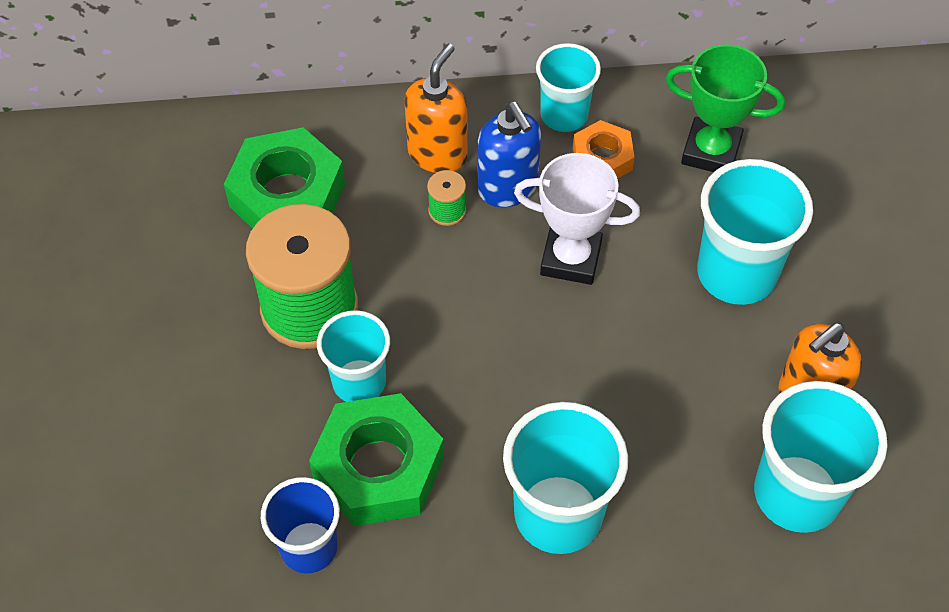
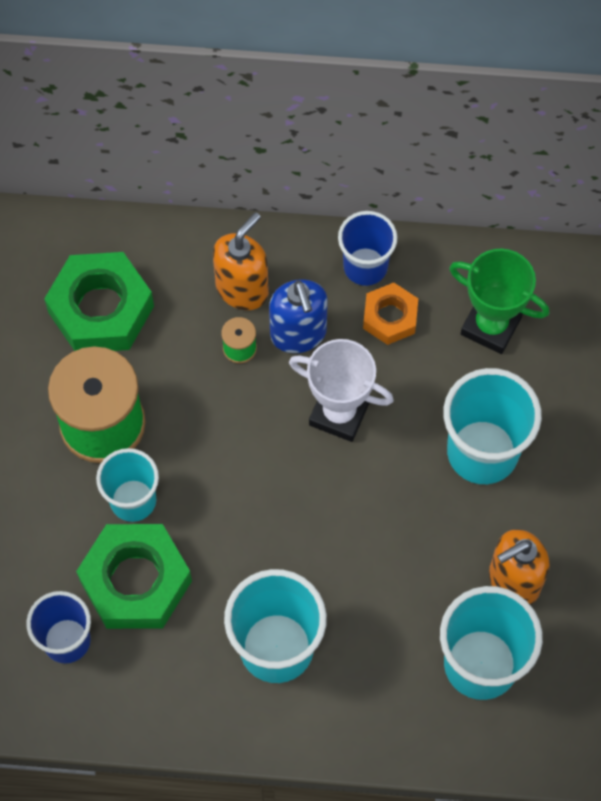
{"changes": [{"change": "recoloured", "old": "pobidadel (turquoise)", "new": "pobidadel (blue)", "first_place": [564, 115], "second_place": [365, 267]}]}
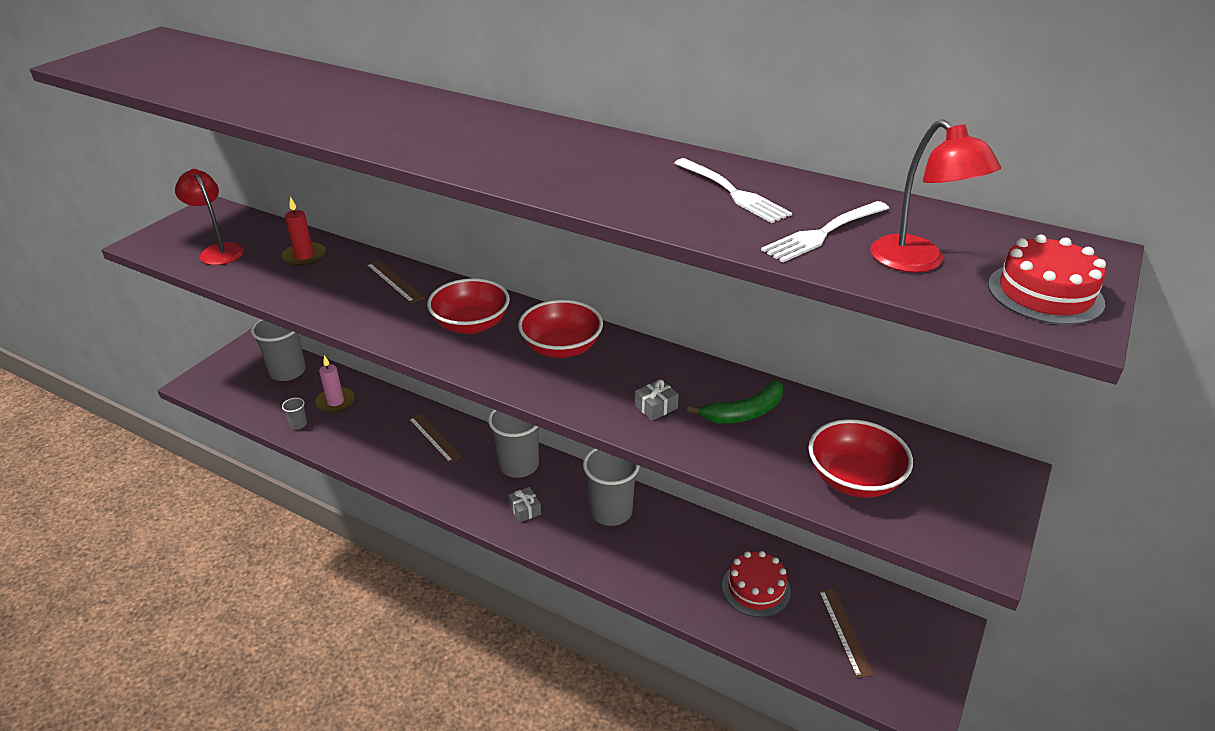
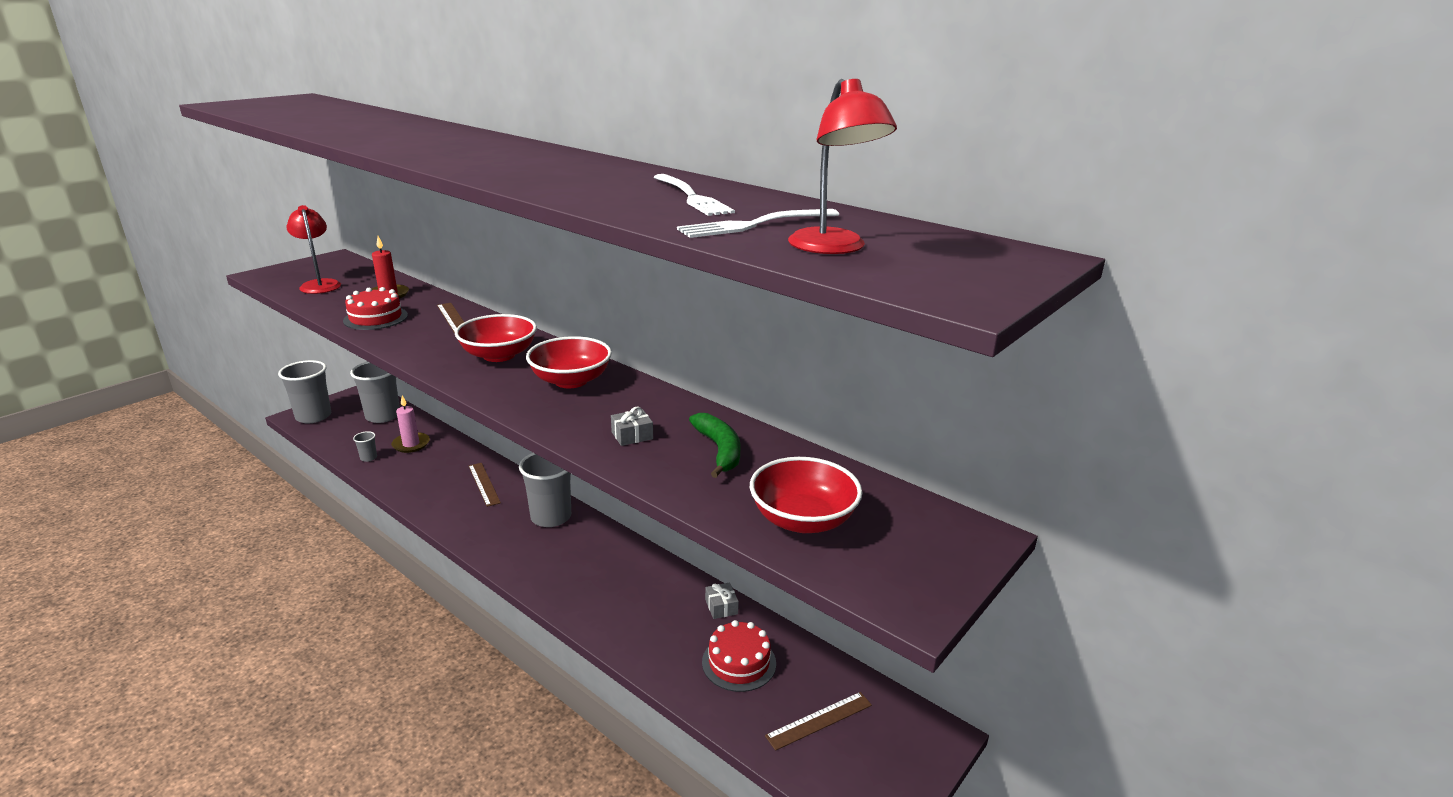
{"changes": [{"change": "moved", "old": "pobidadel (grey)", "first_place": [611, 511], "second_place": [313, 416]}, {"change": "moved", "old": "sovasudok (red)", "first_place": [1045, 293], "second_place": [375, 318]}, {"change": "turned", "old": "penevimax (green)", "first_place": [744, 412], "second_place": [719, 450], "degrees": -90}, {"change": "moved", "old": "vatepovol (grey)", "first_place": [525, 509], "second_place": [721, 607]}, {"change": "turned", "old": "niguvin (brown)", "first_place": [844, 631], "second_place": [819, 720], "degrees": 60}]}
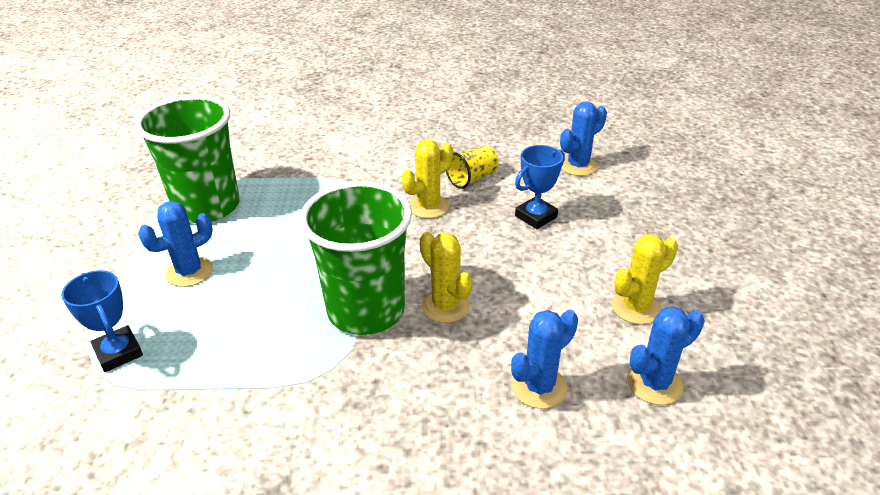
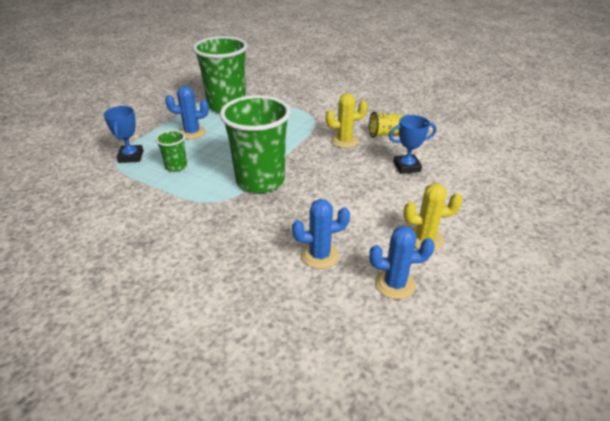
{"changes": [{"change": "added", "new": "pobidadel (green)", "second_place": [176, 166]}, {"change": "removed", "old": "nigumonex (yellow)", "first_place": [445, 306]}, {"change": "removed", "old": "nigumonex (blue)", "first_place": [578, 166]}]}
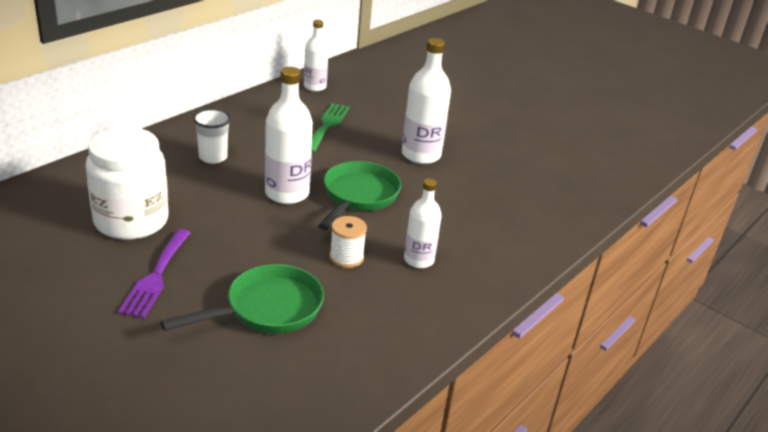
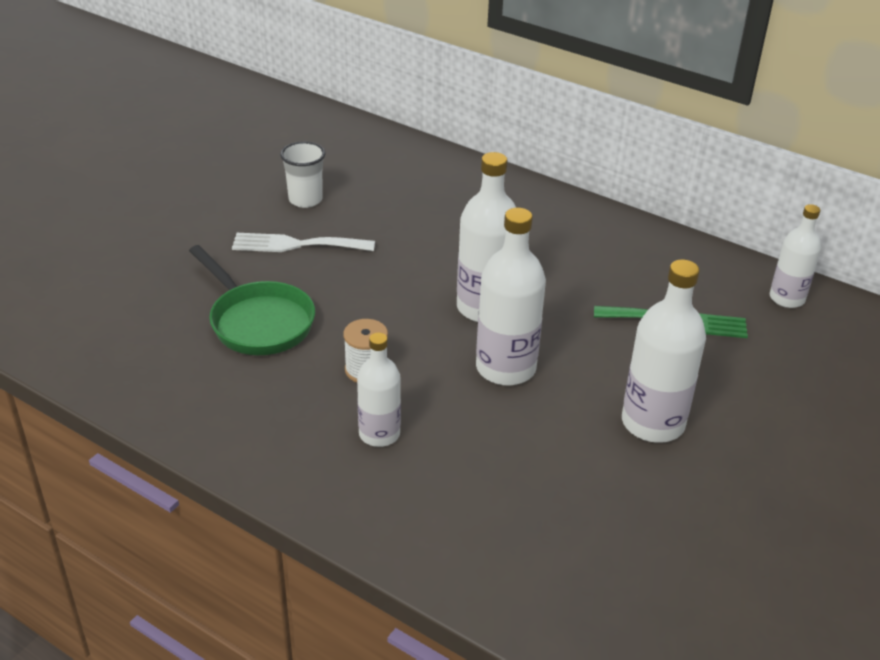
{"changes": [{"change": "recoloured", "old": "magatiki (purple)", "new": "magatiki (white)", "first_place": [156, 276], "second_place": [296, 245]}, {"change": "moved", "old": "pobidadel (white)", "first_place": [213, 157], "second_place": [305, 200]}, {"change": "replaced", "old": "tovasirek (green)", "new": "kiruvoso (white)", "first_place": [358, 196], "second_place": [505, 368]}, {"change": "removed", "old": "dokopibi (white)", "first_place": [131, 221]}]}
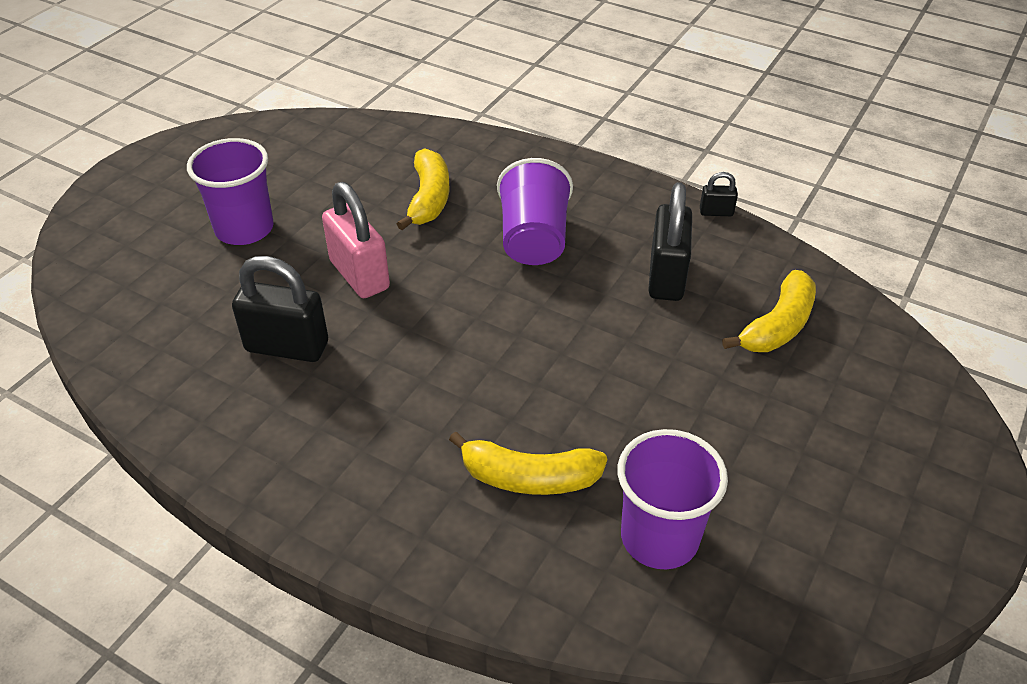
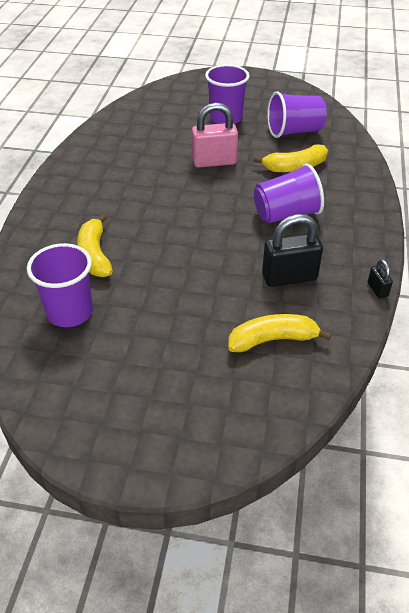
{"changes": [{"change": "turned", "old": "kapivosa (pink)", "first_place": [359, 275], "second_place": [214, 162], "degrees": 45}, {"change": "turned", "old": "penevimax (yellow)", "first_place": [777, 326], "second_place": [273, 339], "degrees": 150}, {"change": "added", "new": "pobidadel (purple)", "second_place": [294, 131]}, {"change": "removed", "old": "kapivosa (black)", "first_place": [287, 347]}]}
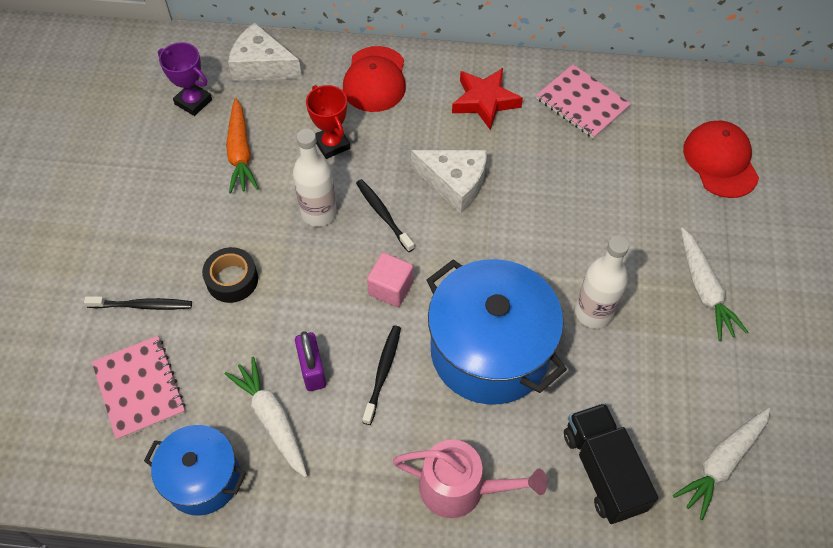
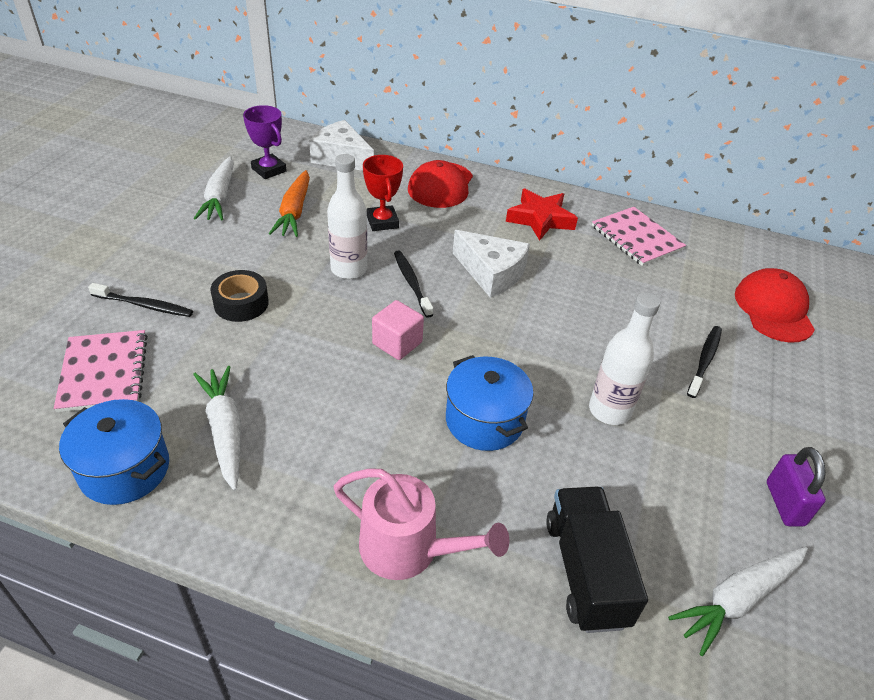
{"changes": [{"change": "moved", "old": "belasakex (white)", "first_place": [704, 289], "second_place": [220, 197]}, {"change": "resized", "old": "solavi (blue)", "first_place": [490, 351], "second_place": [484, 420], "factor": 0.59}, {"change": "moved", "old": "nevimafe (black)", "first_place": [383, 372], "second_place": [704, 360]}, {"change": "moved", "old": "kapivosa (purple)", "first_place": [312, 370], "second_place": [784, 503]}]}
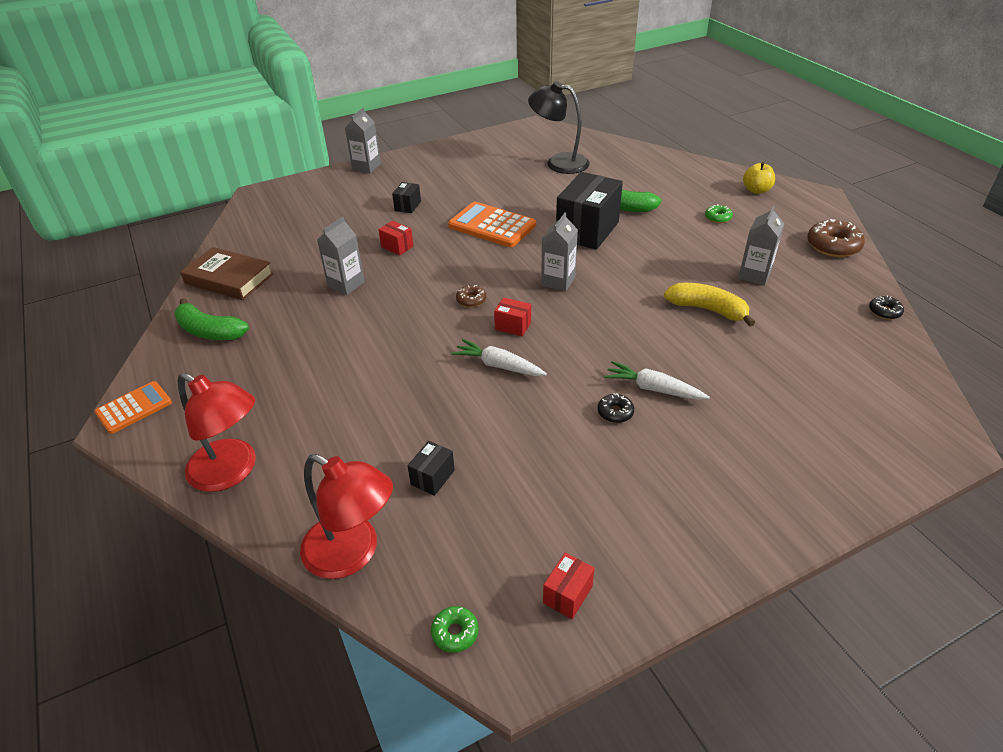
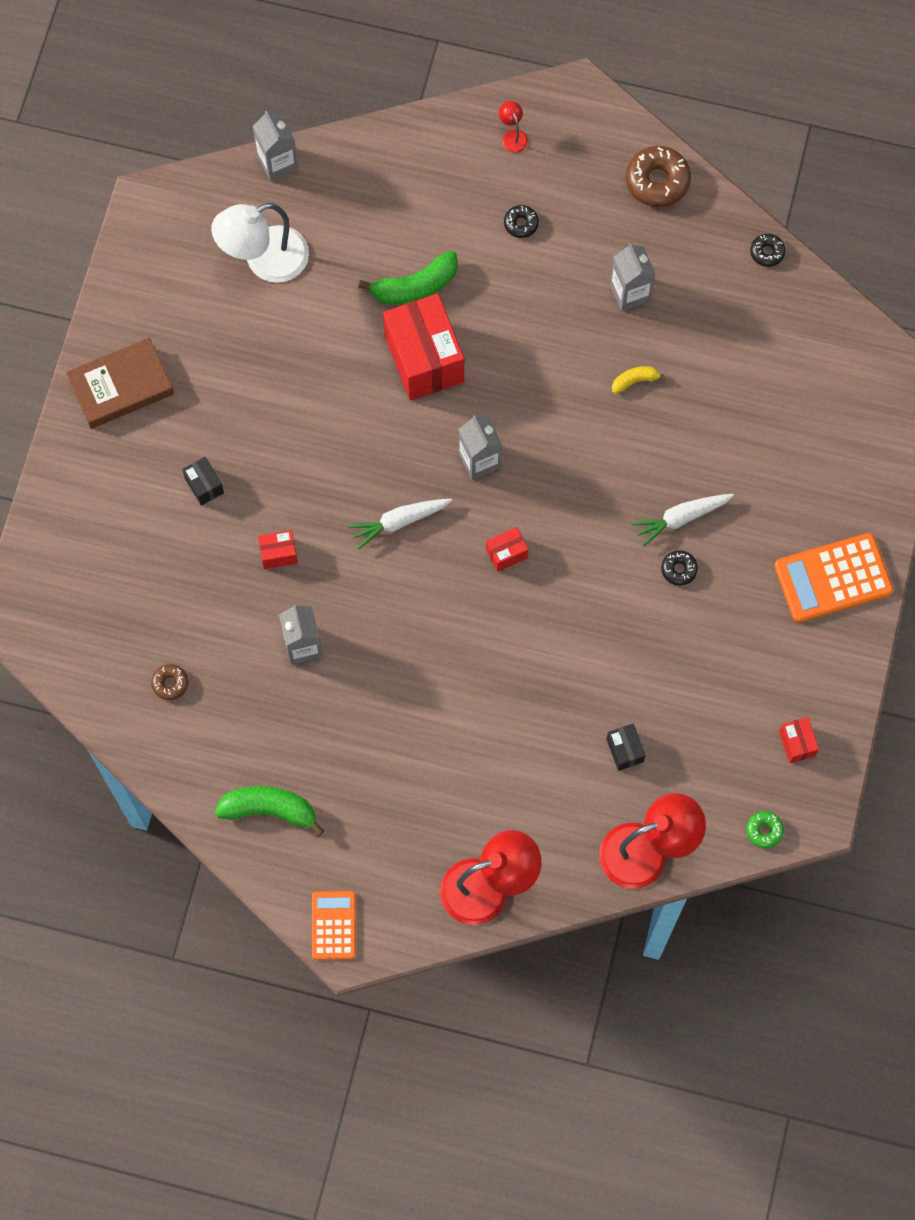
{"changes": [{"change": "moved", "old": "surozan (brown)", "first_place": [229, 279], "second_place": [121, 386]}, {"change": "moved", "old": "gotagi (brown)", "first_place": [471, 300], "second_place": [170, 683]}, {"change": "recoloured", "old": "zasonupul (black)", "new": "zasonupul (white)", "first_place": [559, 163], "second_place": [264, 261]}, {"change": "turned", "old": "penevimax (green)", "first_place": [210, 331], "second_place": [269, 810], "degrees": -150}, {"change": "moved", "old": "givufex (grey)", "first_place": [366, 167], "second_place": [278, 163]}, {"change": "moved", "old": "belasakex (white)", "first_place": [498, 365], "second_place": [399, 522]}, {"change": "recoloured", "old": "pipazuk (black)", "new": "pipazuk (red)", "first_place": [587, 230], "second_place": [424, 359]}, {"change": "replaced", "old": "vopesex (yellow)", "new": "zasonupul (red)", "first_place": [756, 190], "second_place": [513, 136]}, {"change": "recoloured", "old": "gotagi (green)", "new": "gotagi (black)", "first_place": [718, 218], "second_place": [521, 224]}, {"change": "resized", "old": "penevimax (yellow)", "first_place": [707, 309], "second_place": [635, 381], "factor": 0.54}, {"change": "moved", "old": "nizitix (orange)", "first_place": [492, 226], "second_place": [833, 578]}]}
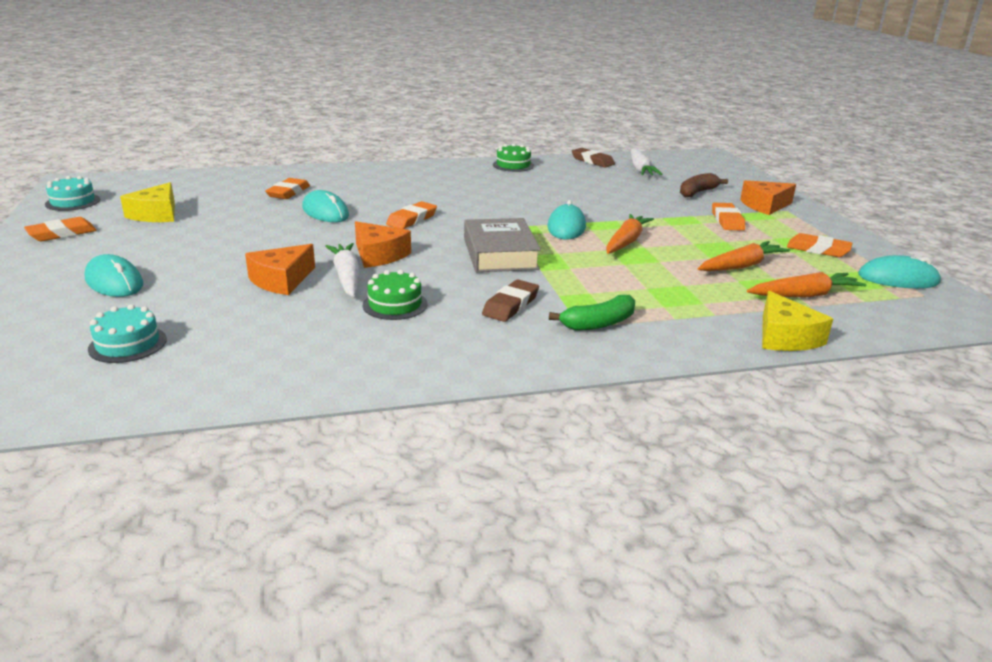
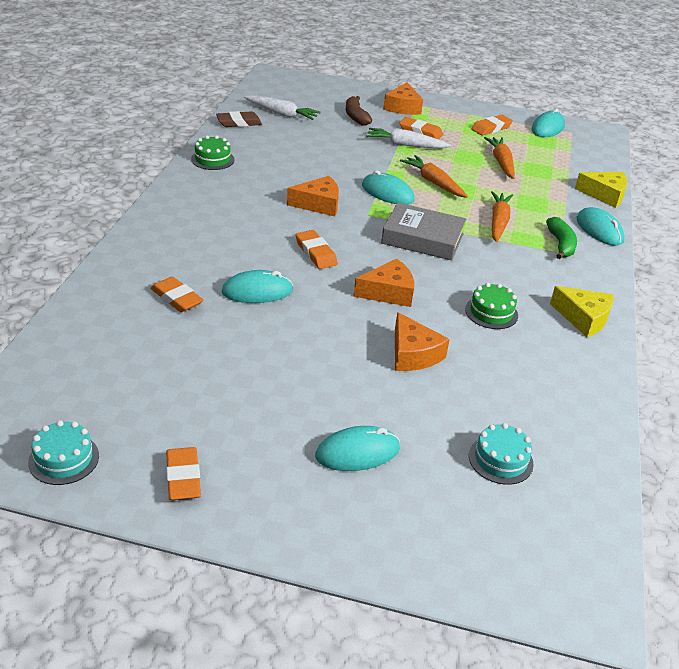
{"changes": [{"change": "added", "new": "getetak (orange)", "second_place": [318, 204]}, {"change": "moved", "old": "belasakex (white)", "first_place": [347, 277], "second_place": [405, 145]}, {"change": "moved", "old": "belasakex (orange)", "first_place": [804, 295], "second_place": [498, 222]}, {"change": "moved", "old": "getetak (yellow)", "first_place": [156, 214], "second_place": [583, 318]}, {"change": "added", "new": "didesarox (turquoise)", "second_place": [599, 230]}, {"change": "removed", "old": "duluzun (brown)", "first_place": [510, 305]}]}
